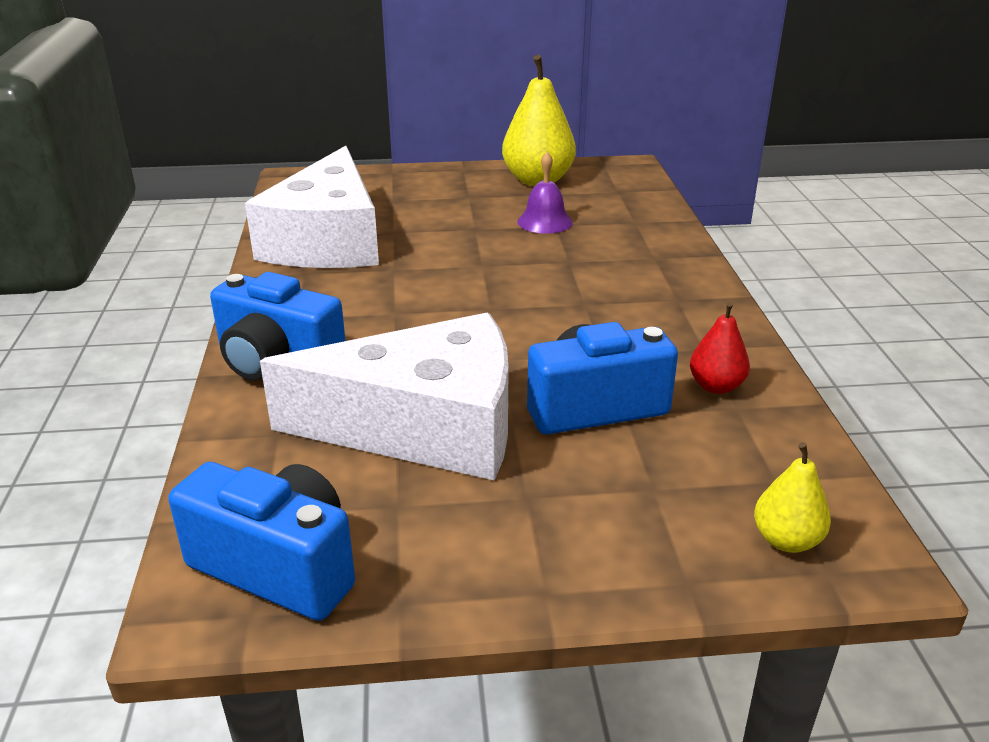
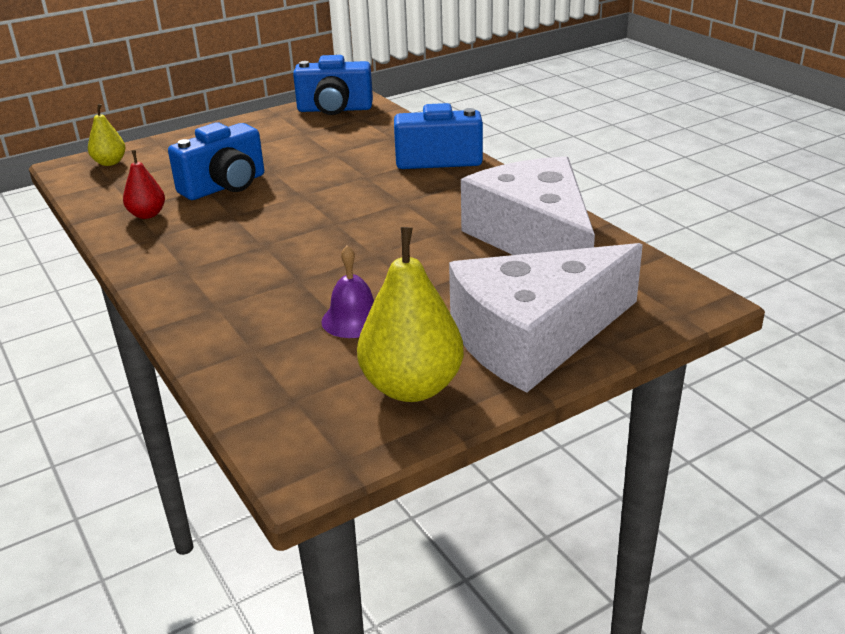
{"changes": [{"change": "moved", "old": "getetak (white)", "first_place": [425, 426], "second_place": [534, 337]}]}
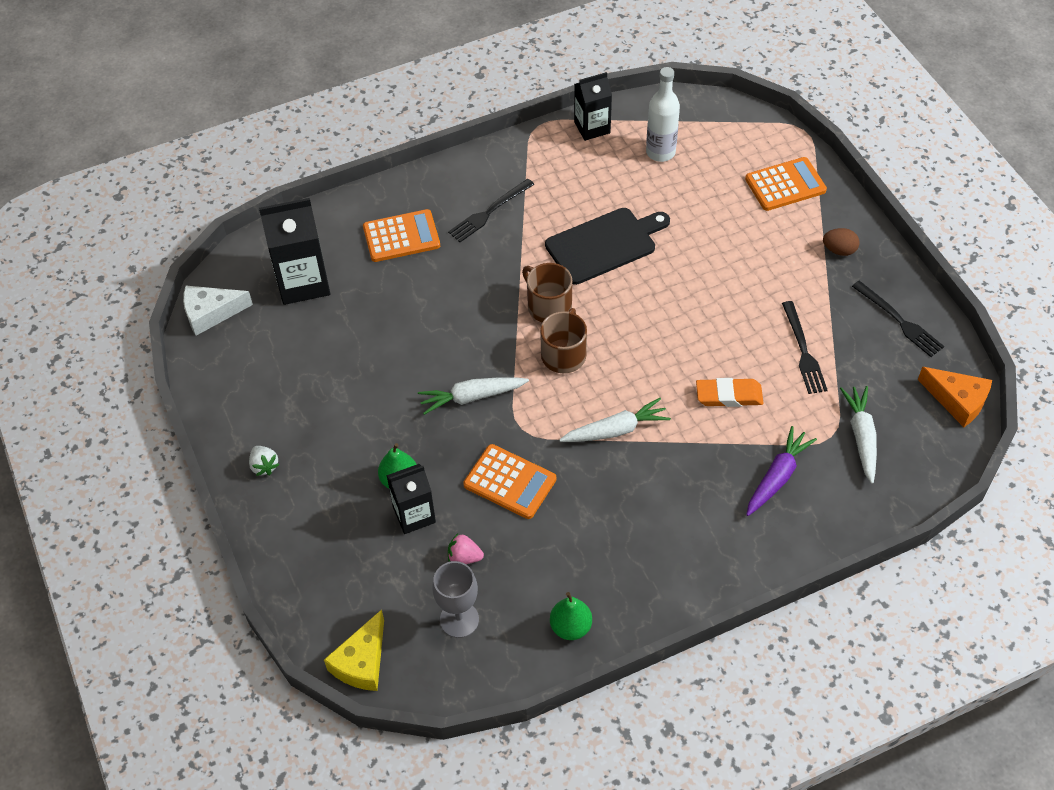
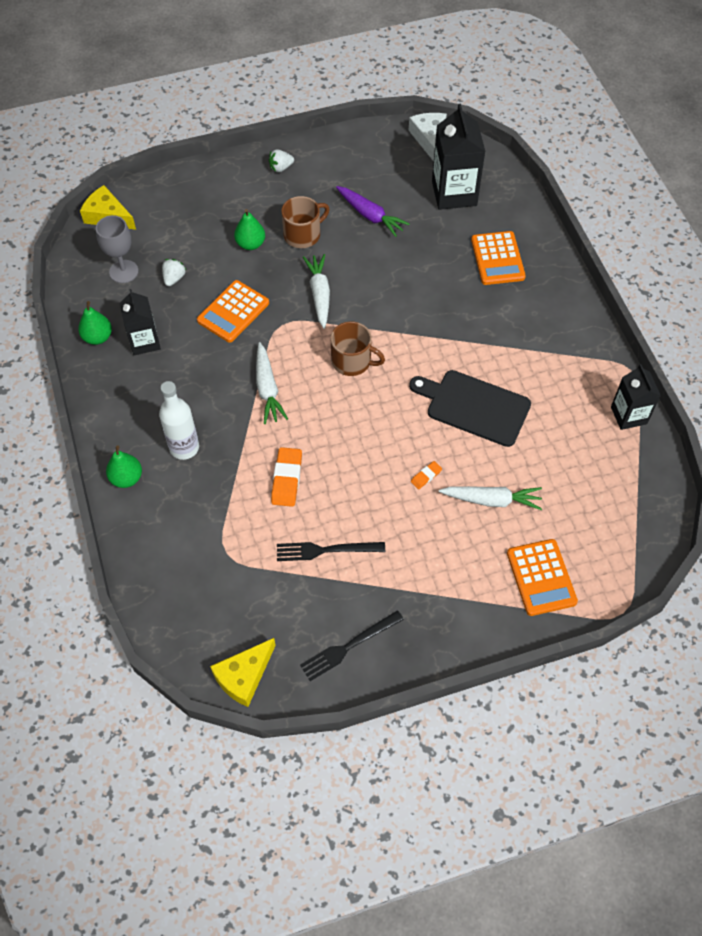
{"changes": [{"change": "added", "new": "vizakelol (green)", "second_place": [126, 478]}, {"change": "moved", "old": "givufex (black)", "first_place": [414, 515], "second_place": [144, 342]}, {"change": "moved", "old": "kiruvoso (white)", "first_place": [660, 152], "second_place": [184, 447]}, {"change": "recoloured", "old": "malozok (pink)", "new": "malozok (white)", "first_place": [464, 557], "second_place": [174, 278]}, {"change": "recoloured", "old": "getetak (orange)", "new": "getetak (yellow)", "first_place": [957, 400], "second_place": [244, 676]}, {"change": "moved", "old": "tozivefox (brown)", "first_place": [548, 306], "second_place": [303, 234]}, {"change": "moved", "old": "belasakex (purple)", "first_place": [777, 477], "second_place": [370, 215]}, {"change": "turned", "old": "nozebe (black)", "first_place": [604, 244], "second_place": [474, 406], "degrees": 135}, {"change": "added", "new": "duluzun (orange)", "second_place": [426, 476]}, {"change": "moved", "old": "belasakex (white)", "first_place": [861, 437], "second_place": [491, 500]}, {"change": "removed", "old": "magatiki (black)", "first_place": [489, 212]}, {"change": "removed", "old": "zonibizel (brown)", "first_place": [839, 250]}]}
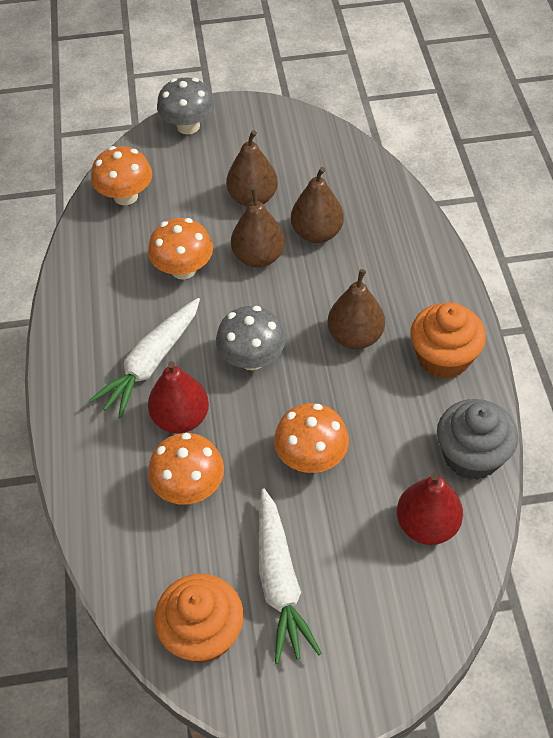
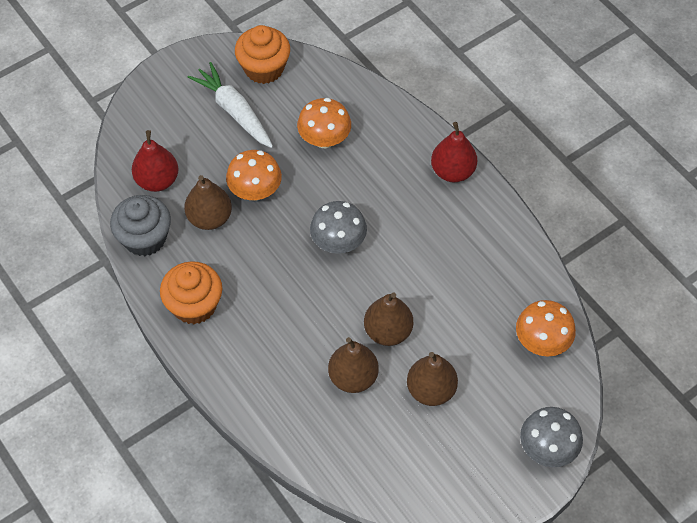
{"changes": [{"change": "moved", "old": "vizakelol (brown)", "first_place": [355, 337], "second_place": [209, 218]}, {"change": "moved", "old": "vizakelol (red)", "first_place": [181, 418], "second_place": [452, 171]}, {"change": "removed", "old": "belasakex (white)", "first_place": [151, 363]}, {"change": "removed", "old": "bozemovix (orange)", "first_place": [183, 269]}]}
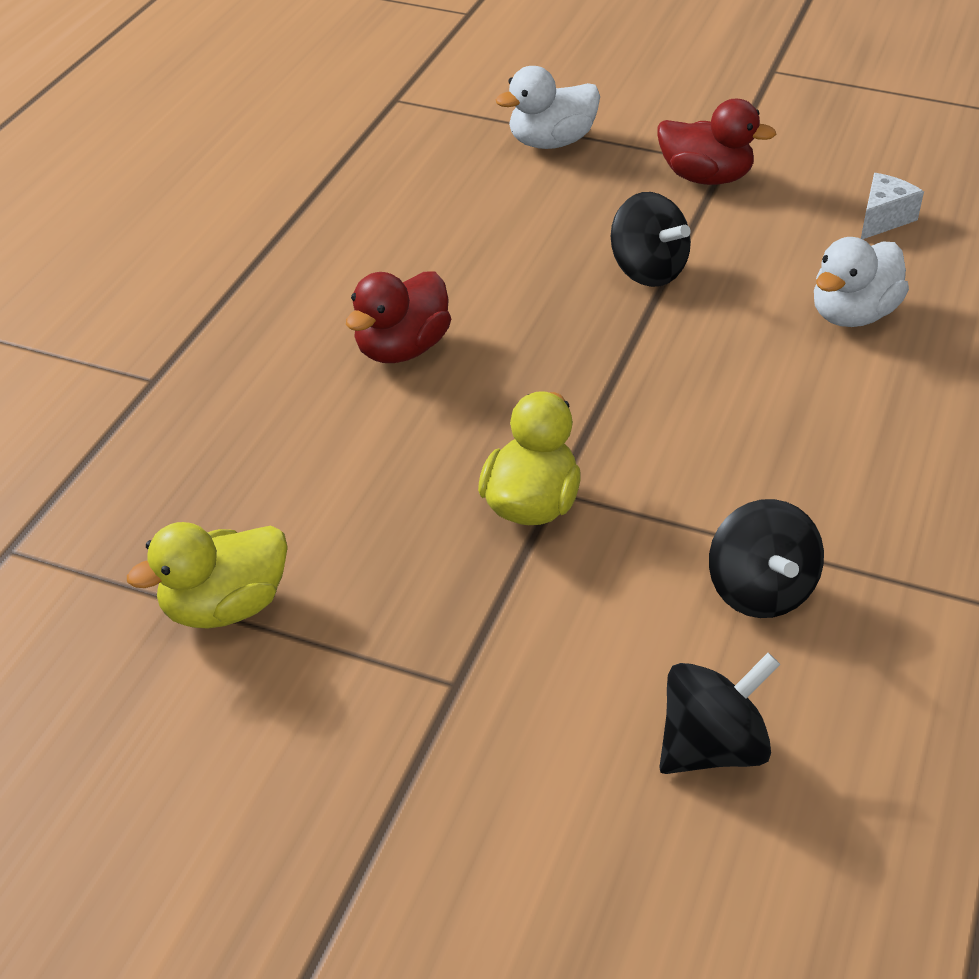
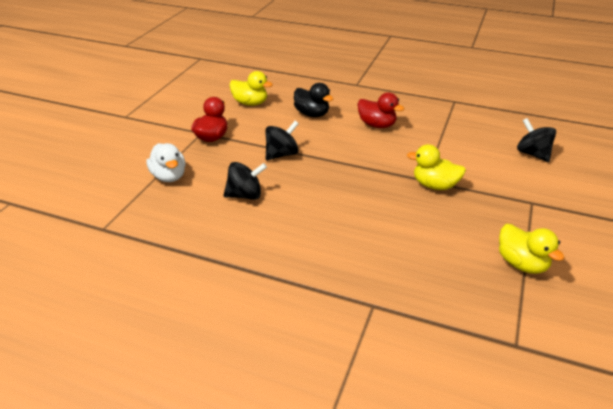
{"changes": [{"change": "moved", "old": "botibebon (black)", "first_place": [759, 592], "second_place": [245, 195]}, {"change": "replaced", "old": "getetak (white)", "new": "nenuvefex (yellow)", "first_place": [883, 219], "second_place": [250, 103]}, {"change": "recoloured", "old": "nenuvefex (white)", "new": "nenuvefex (black)", "first_place": [852, 315], "second_place": [312, 114]}, {"change": "moved", "old": "nenuvefex (red)", "first_place": [401, 349], "second_place": [377, 125]}]}
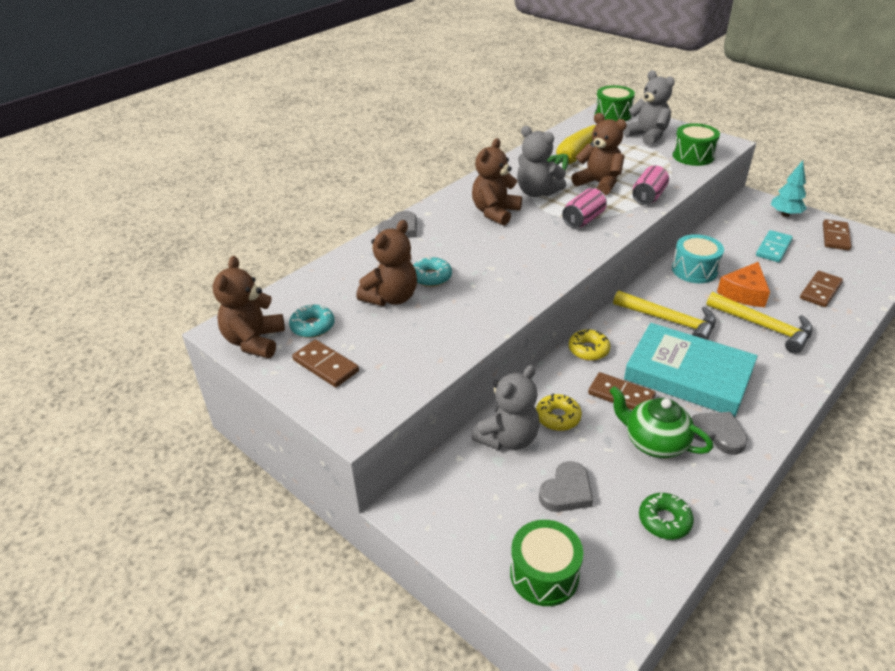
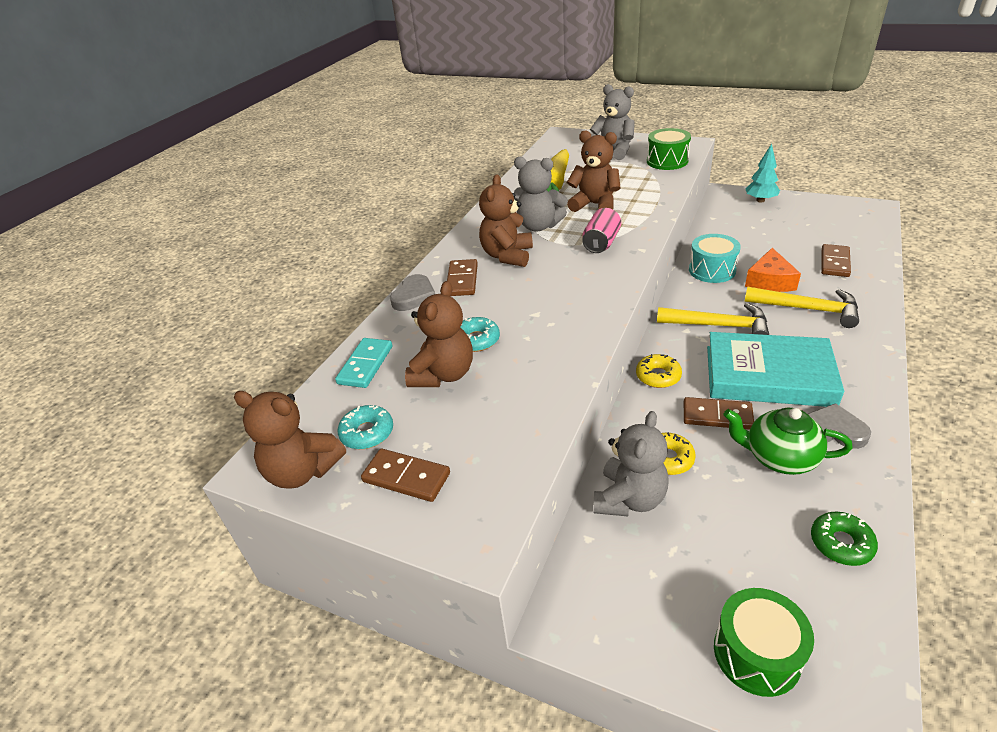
{"changes": [{"change": "turned", "old": "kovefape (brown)", "first_place": [254, 341], "second_place": [302, 471], "degrees": -60}, {"change": "moved", "old": "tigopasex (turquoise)", "first_place": [773, 248], "second_place": [365, 365]}, {"change": "moved", "old": "tigopasex (brown)", "first_place": [835, 237], "second_place": [462, 280]}, {"change": "removed", "old": "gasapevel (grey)", "first_place": [566, 491]}, {"change": "removed", "old": "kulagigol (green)", "first_place": [613, 115]}, {"change": "removed", "old": "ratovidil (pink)", "first_place": [648, 196]}]}
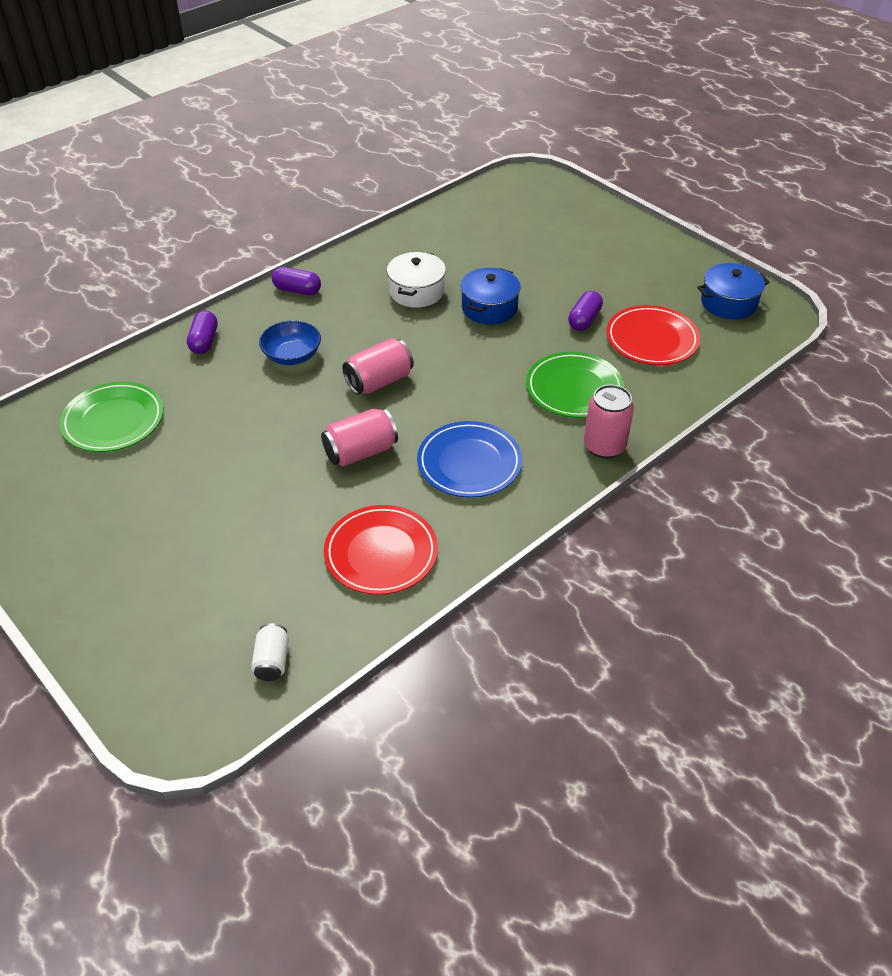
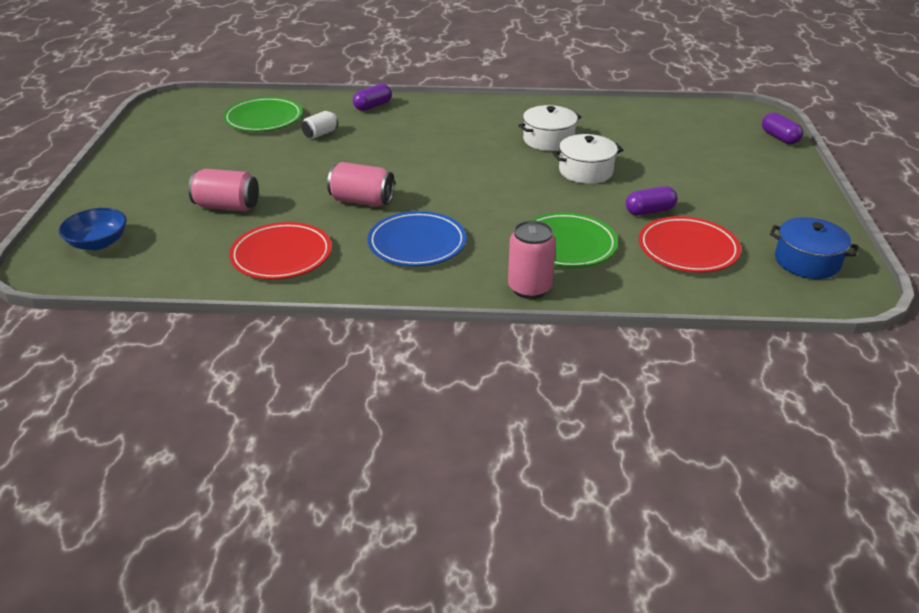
{"changes": [{"change": "moved", "old": "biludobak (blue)", "first_place": [292, 356], "second_place": [98, 243]}, {"change": "moved", "old": "ratovidil (pink)", "first_place": [379, 381], "second_place": [227, 206]}, {"change": "moved", "old": "ratovidil (white)", "first_place": [272, 661], "second_place": [320, 134]}, {"change": "recoloured", "old": "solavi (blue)", "new": "solavi (white)", "first_place": [489, 308], "second_place": [586, 171]}, {"change": "moved", "old": "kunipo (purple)", "first_place": [297, 290], "second_place": [779, 138]}]}
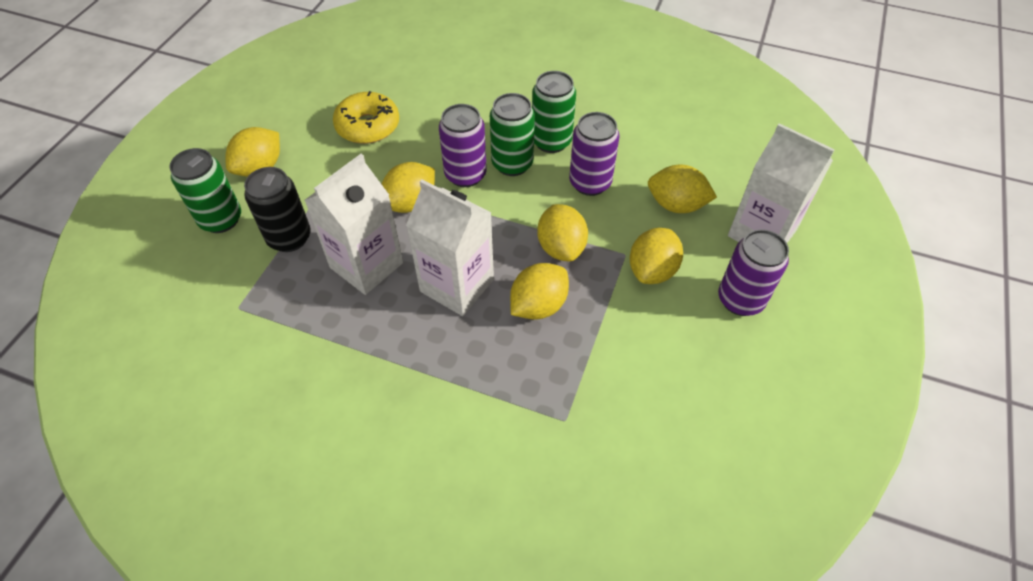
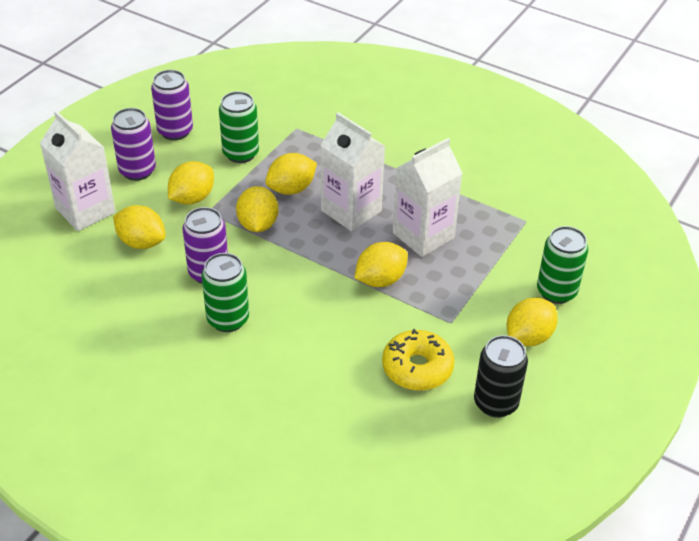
{"changes": [{"change": "moved", "old": "ratovidil (purple)", "first_place": [465, 175], "second_place": [175, 131]}, {"change": "moved", "old": "ratovidil (green)", "first_place": [512, 164], "second_place": [240, 154]}, {"change": "moved", "old": "ratovidil (black)", "first_place": [289, 238], "second_place": [495, 403]}]}
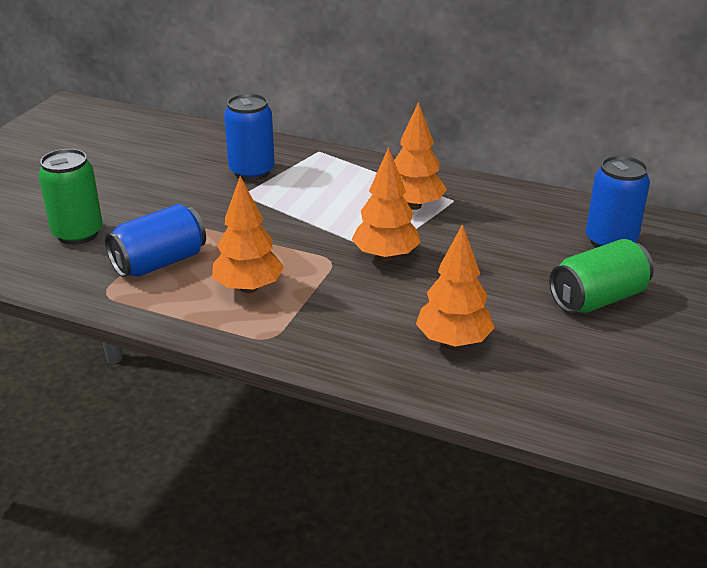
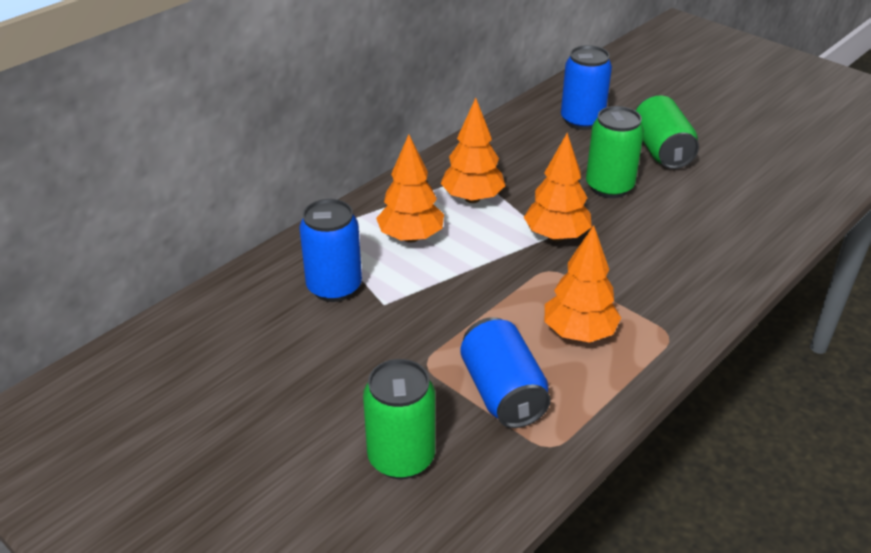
{"changes": [{"change": "moved", "old": "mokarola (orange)", "first_place": [453, 341], "second_place": [411, 237]}, {"change": "added", "new": "ratovidil (green)", "second_place": [609, 187]}]}
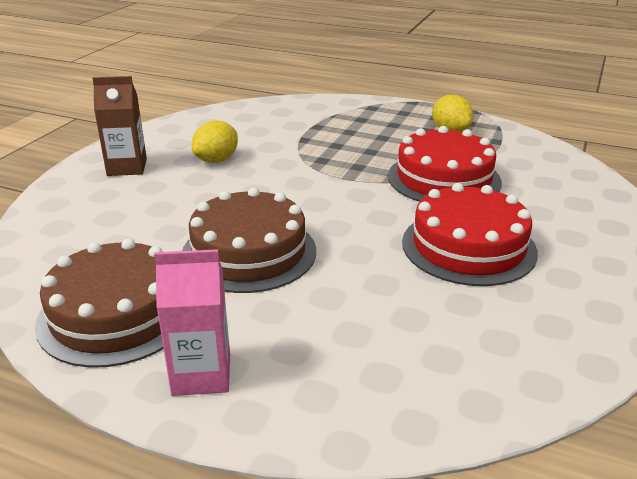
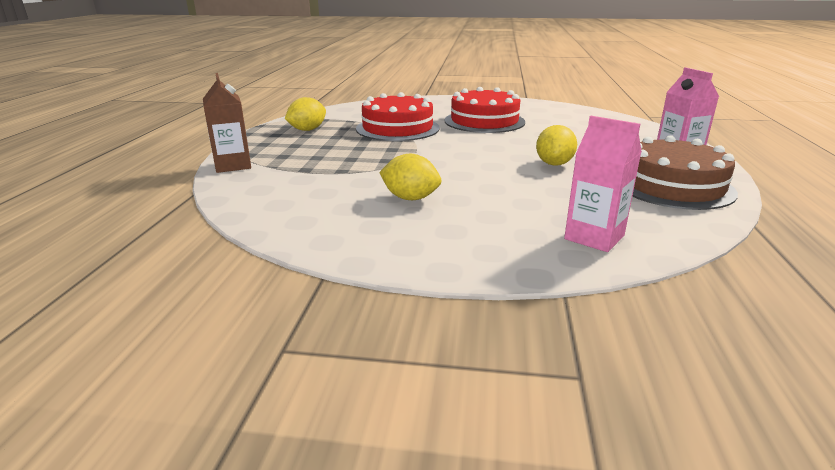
{"changes": [{"change": "moved", "old": "givufex (brown)", "first_place": [127, 167], "second_place": [233, 165]}, {"change": "replaced", "old": "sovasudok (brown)", "new": "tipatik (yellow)", "first_place": [249, 252], "second_place": [554, 164]}, {"change": "added", "new": "givufex (pink)", "second_place": [594, 237]}]}
